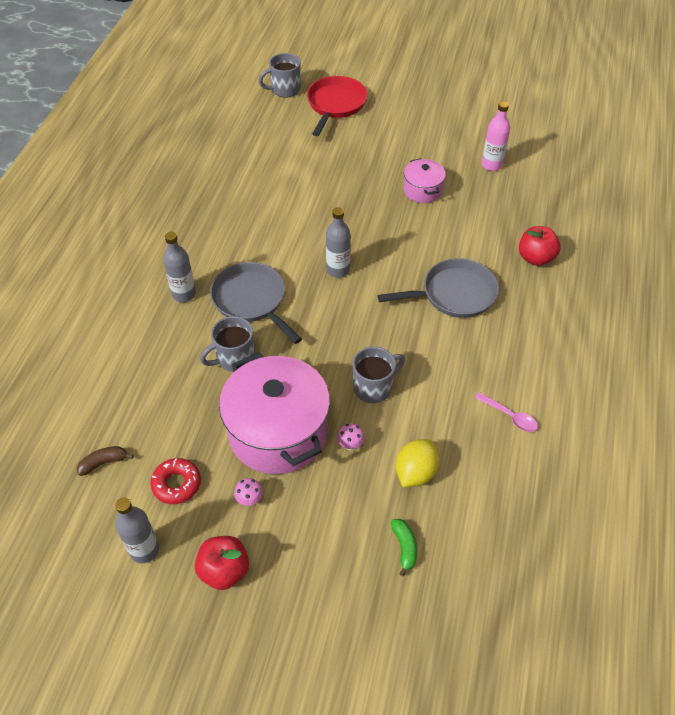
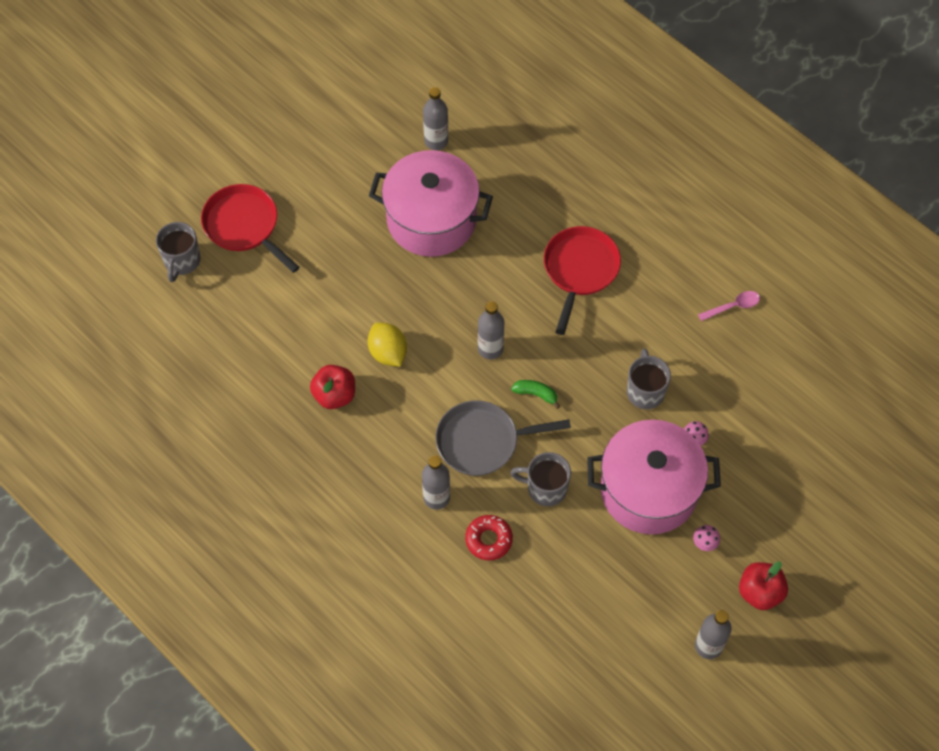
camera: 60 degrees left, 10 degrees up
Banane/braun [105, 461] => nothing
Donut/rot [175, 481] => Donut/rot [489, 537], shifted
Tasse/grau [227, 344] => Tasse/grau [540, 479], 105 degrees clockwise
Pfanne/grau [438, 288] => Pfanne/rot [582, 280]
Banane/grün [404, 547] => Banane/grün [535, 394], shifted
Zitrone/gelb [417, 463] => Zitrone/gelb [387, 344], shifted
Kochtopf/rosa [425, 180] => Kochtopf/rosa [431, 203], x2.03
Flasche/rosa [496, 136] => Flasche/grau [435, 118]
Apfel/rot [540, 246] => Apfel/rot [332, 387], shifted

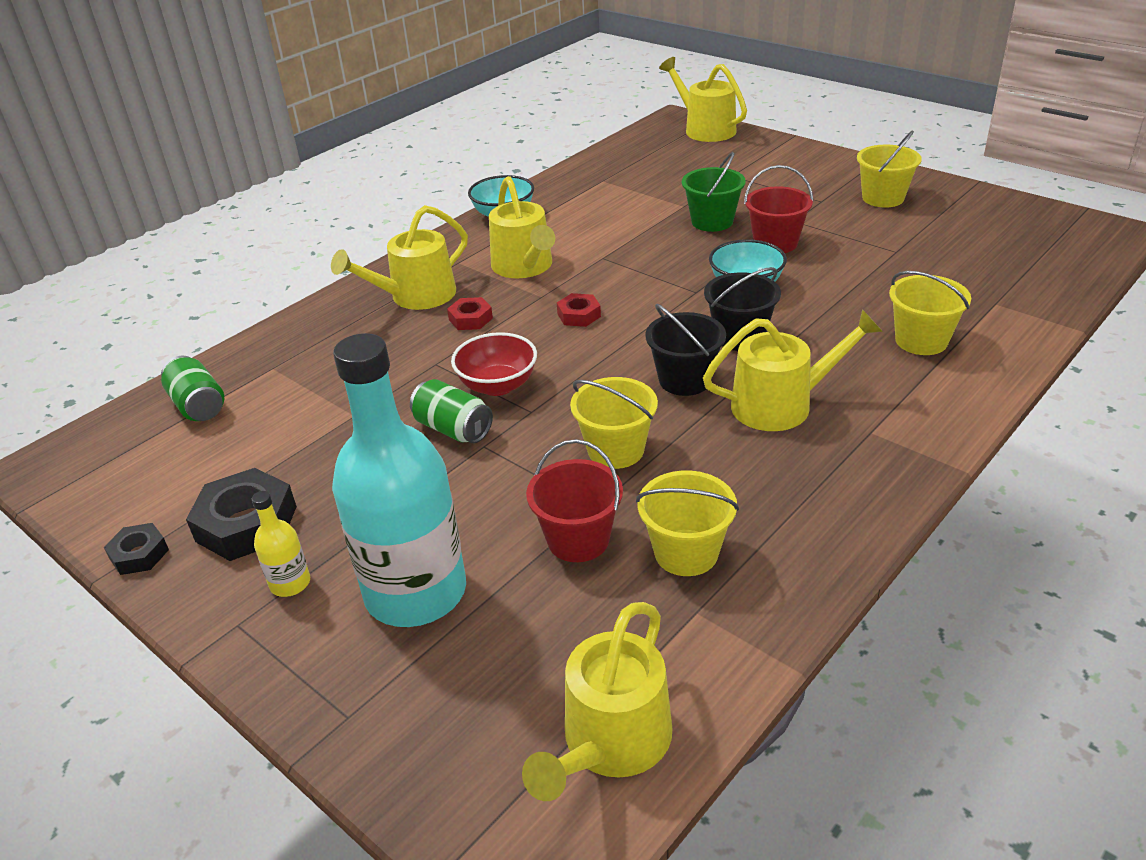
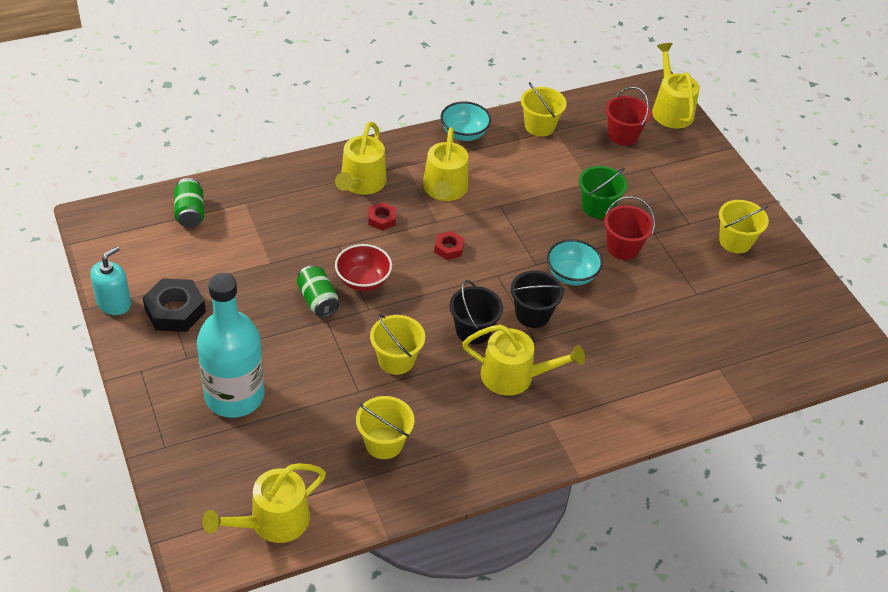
camera: 20 degrees right, 10 degrees up
Sechskantmutter/schwarz [136, 549] => Seifenspender/türkis [110, 280]
Flasche/gelb [281, 544] => nothing
Gießkanne/gelb [399, 257] => Gießkanne/gelb [361, 158], 60 degrees counterclockwise
Eimer/rot [574, 500] => Eimer/rot [629, 116], shifted
Eimer/gelb [930, 313] => Eimer/gelb [544, 109], shifted

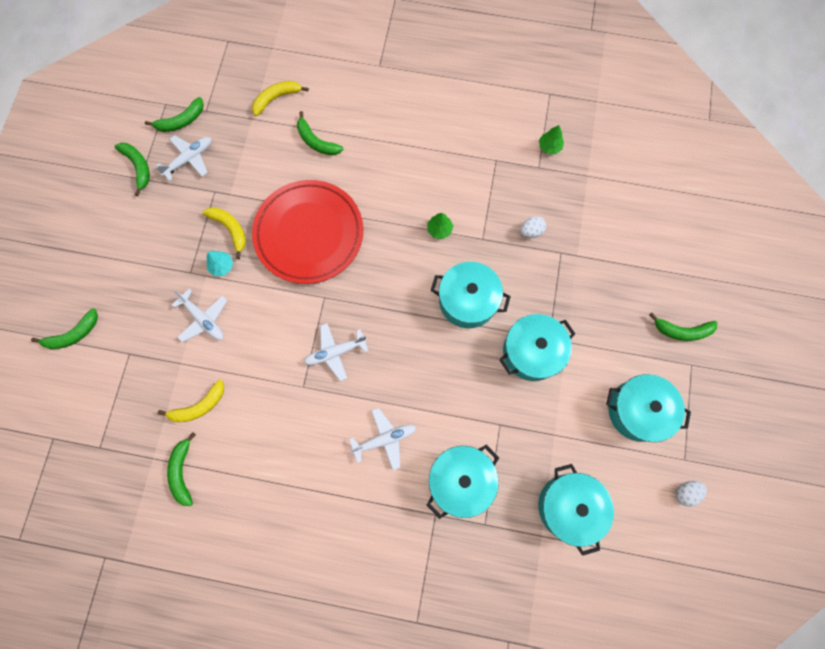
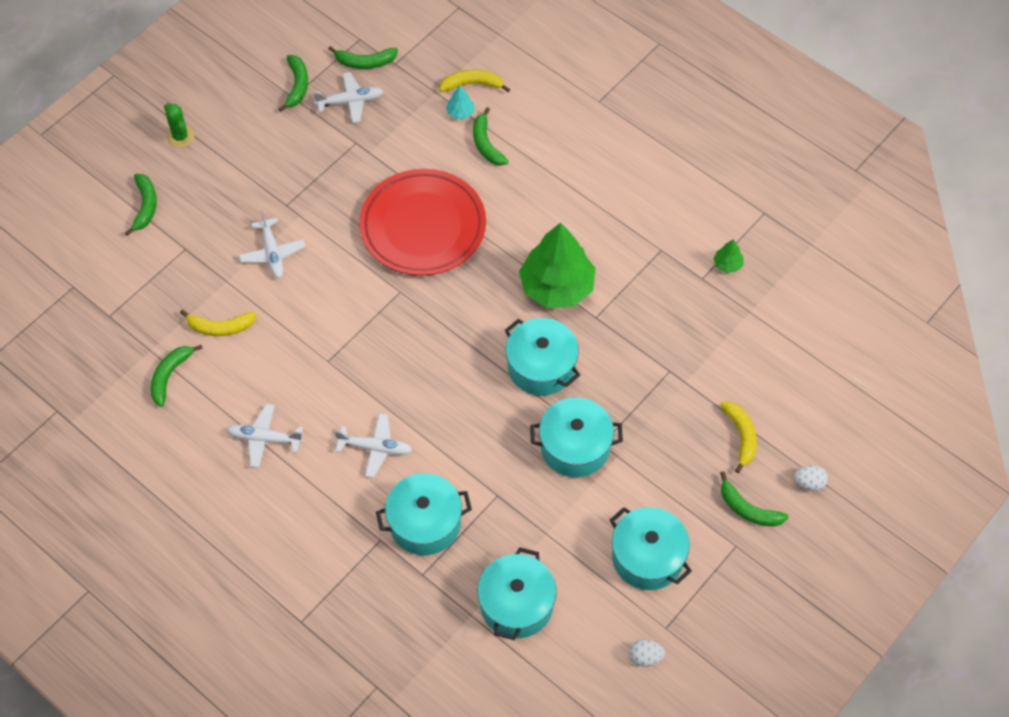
camera: 30 degrees right, 15 degrees down
Banane/grün [64, 328] => Banane/grün [141, 205], 90 degrees counterclockwise
Banane/gelb [224, 233] => Banane/gelb [738, 437], shifted
Baum/türkis [219, 263] => Baum/türkis [460, 102], shifted
Flugzeug/weiß [336, 352] => Flugzeug/weiß [265, 436], shifted
Baum/grün [440, 226] => Baum/grün [557, 265], x2.49
Ei/weiß [533, 227] => Ei/weiß [811, 478], shifted
nothing => Kaktus/grün [179, 125]

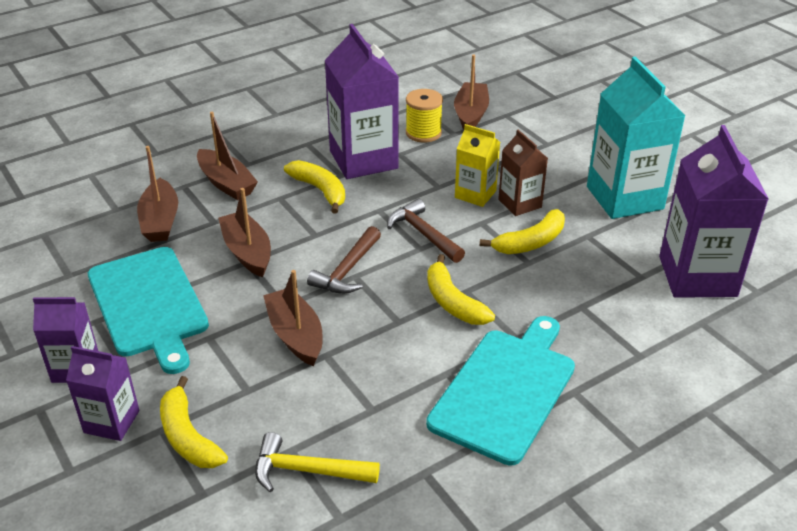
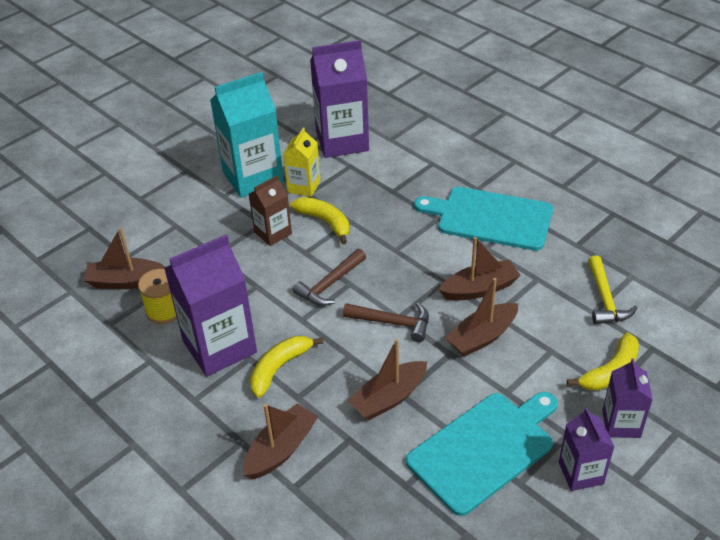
camera: 100 degrees left, 5 degrees up
Boot/braun [157, 194] => Boot/braun [480, 269], shifted
Banane/gelb [461, 289] => nothing
Getränkekarton/gelb [477, 165] => Getränkekarton/gelb [301, 162], shifted

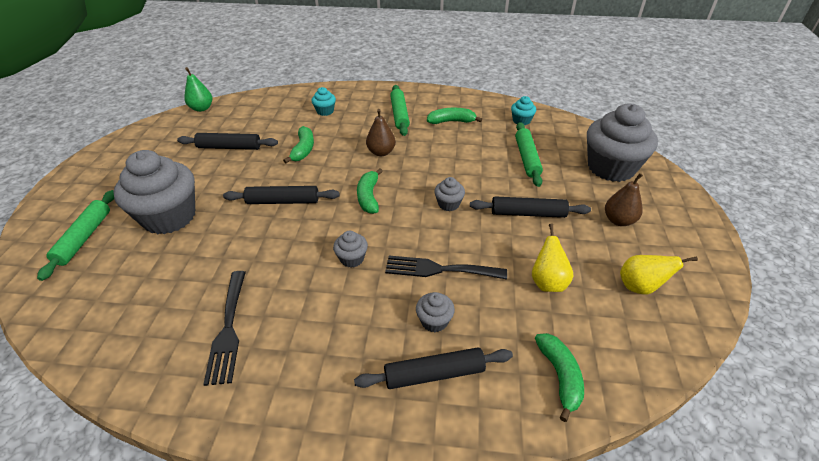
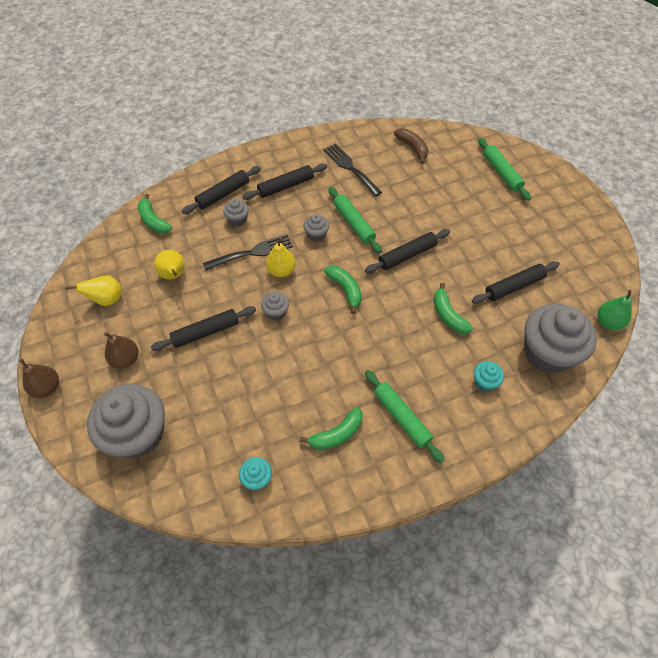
camera: 150 degrees right, 15 degrees up
Muffin/grau [154, 192] => Muffin/grau [560, 338], shifted
Birne/braun [381, 132] => Birne/braun [39, 378], shifted
Nudelholz/grün [529, 154] => Nudelholz/grün [355, 220], shifted
nothing => Nudelholz/schwarz [284, 181]
nothing => Birne/gelb [281, 257]
nothing => Banane/braun [411, 146]

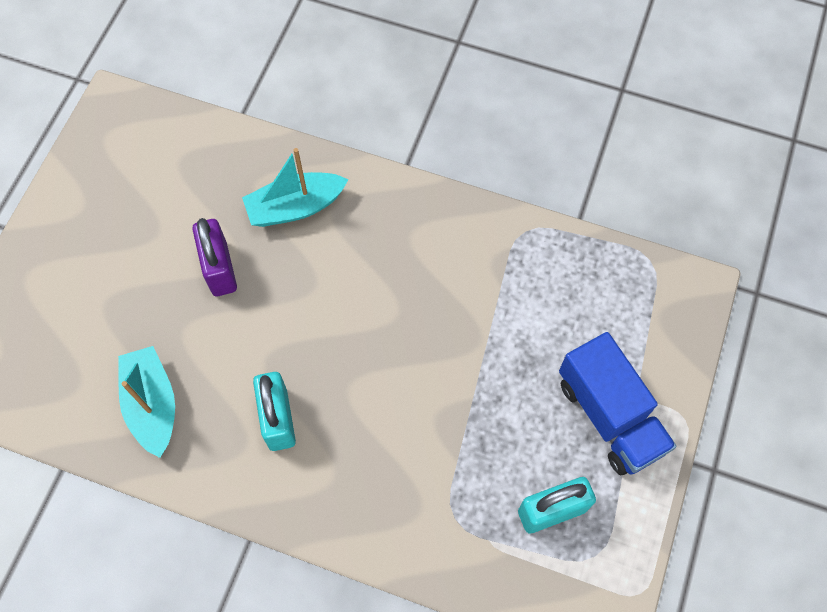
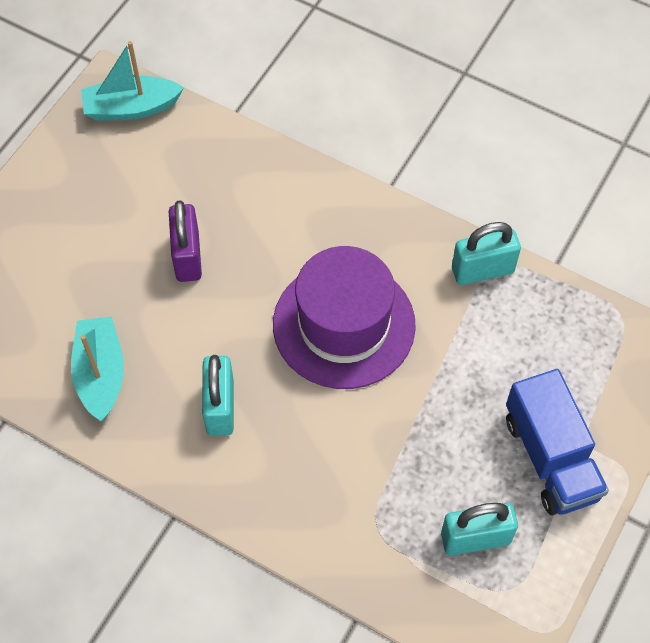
camera: 10 degrees right, 5 degrees down
Boot/türkis [295, 187] => Boot/türkis [132, 81], shifted
nothing => Hut/lila [344, 317]
nothing => Vorhängeschloss/türkis [486, 253]

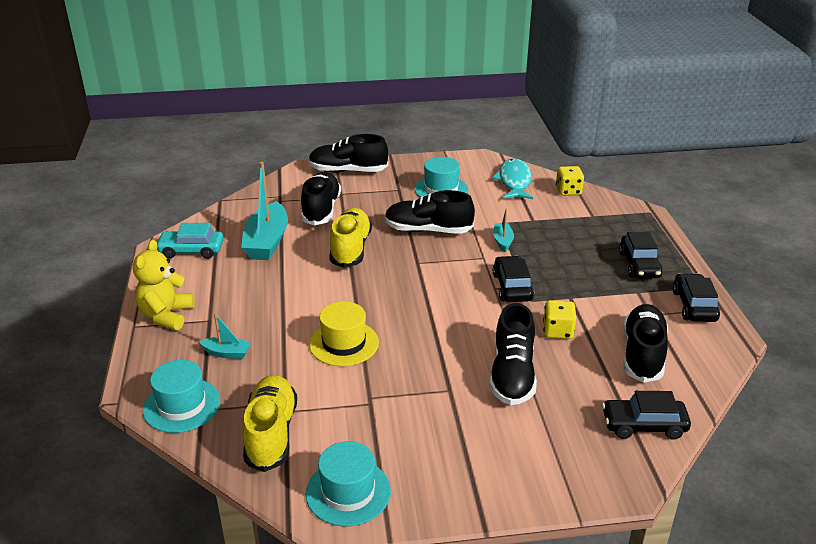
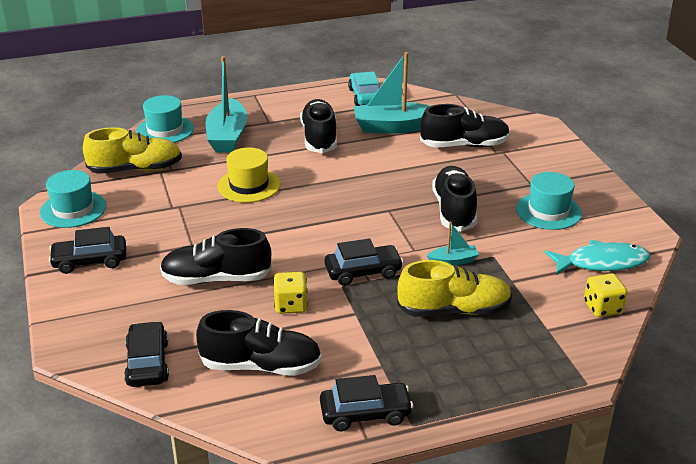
camera: 80 degrees right, 0 degrees up
Teddybär/gelb [164, 285] => nothing
Boot/türkis [225, 336] => Boot/türkis [227, 104], x2.05
Schuh/schwarz [348, 153] => Schuh/schwarz [318, 126], shifted
Schuh/gelb [350, 238] => Schuh/gelb [454, 288], shifted
Auto/schwarz [641, 255] => Auto/schwarz [87, 250], shifted

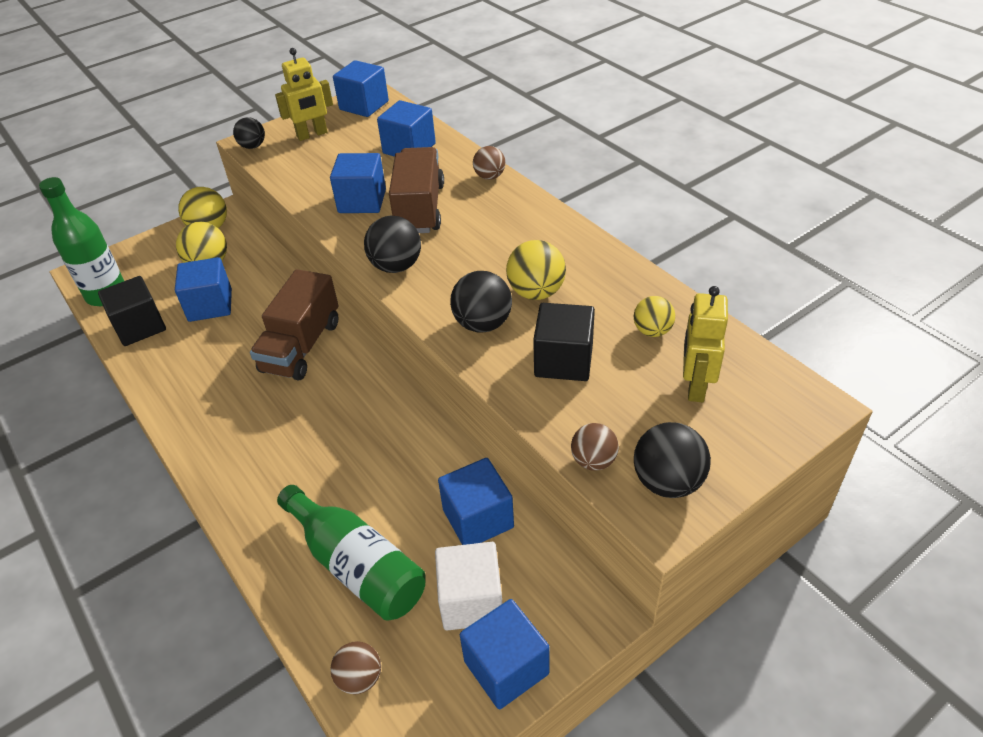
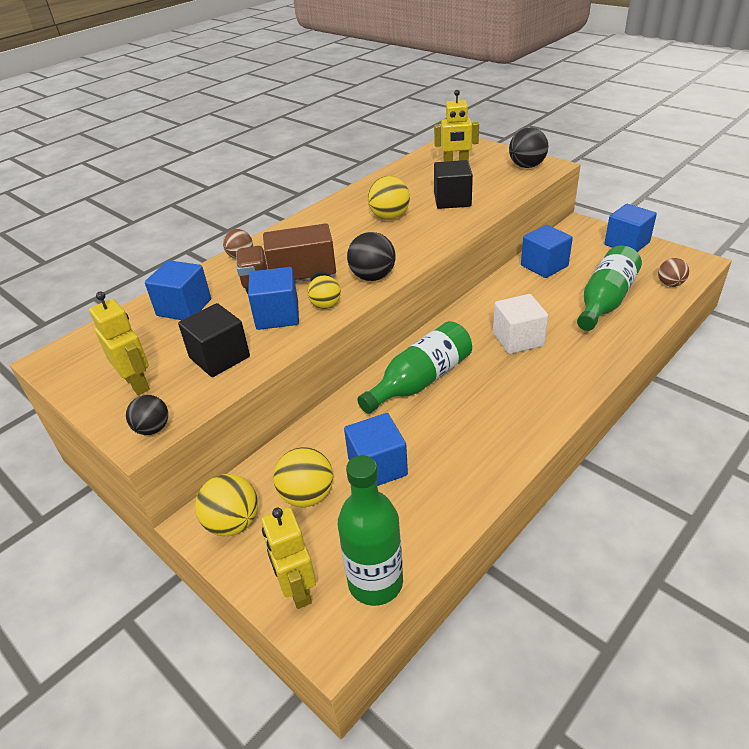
camera: 100 degrees left, 5 degrees down
Kubus/schwarz [132, 311] => Kubus/schwarz [214, 340], shifted
Lastwagen/braun [294, 325] => Flasche/grün [414, 367]
Kubus/blau [361, 88] => nothing
Kubus/weiß [469, 586] => Kubus/weiß [520, 324], shifted
Ball/schwarz [481, 302] => nothing
Ball/braun [595, 447] => nothing
Ball/gelb [654, 316] => Ball/gelb [324, 292], shifted
nothing => Roboter/gelb [288, 558]

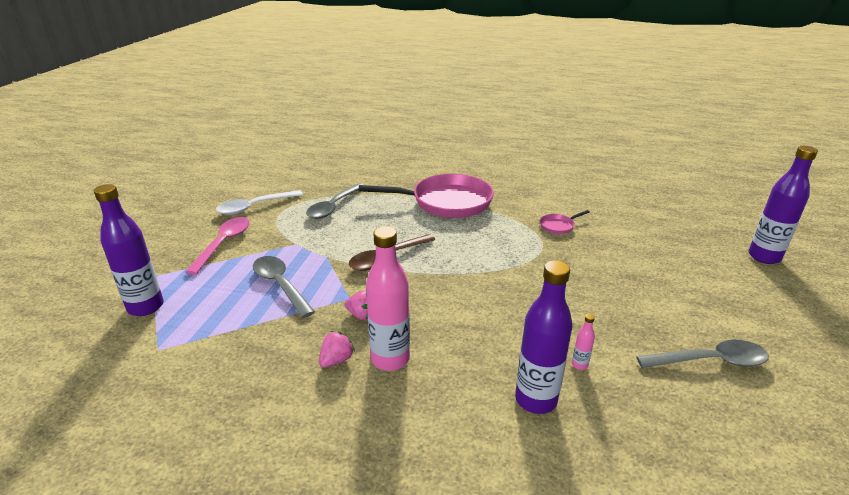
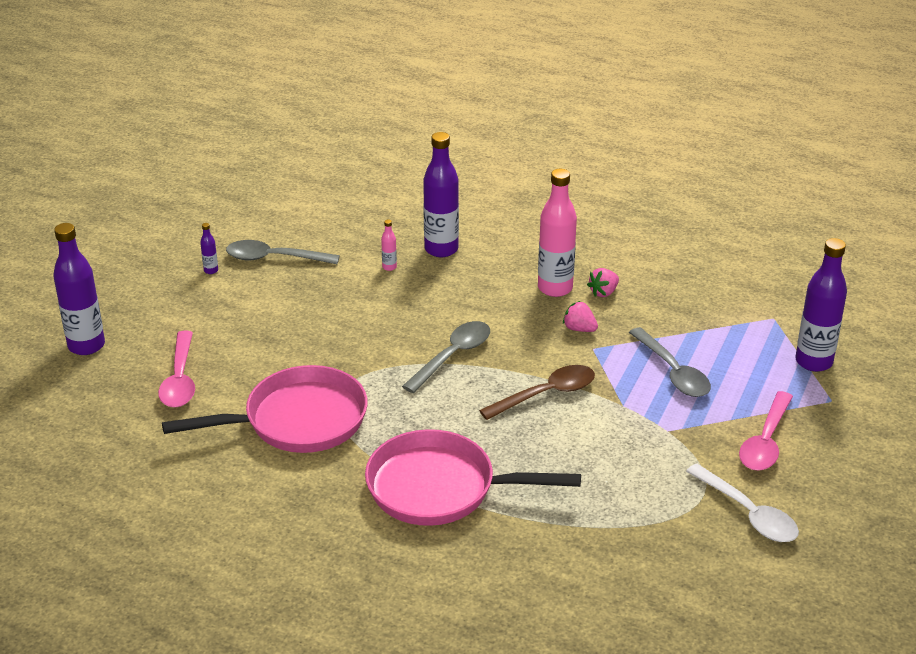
camera: 170 degrees left, 5 degrees up
Löffel/weiß [259, 202] => Löffel/weiß [742, 503], 75 degrees clockwise
Löffel/grau [334, 201] => Löffel/grau [446, 357], shifted
Pfanne/rosa [565, 222] => Pfanne/rosa [265, 409], x2.50
nothing => Löffel/rosa [176, 369]
nothing => Flasche/lila [209, 248]

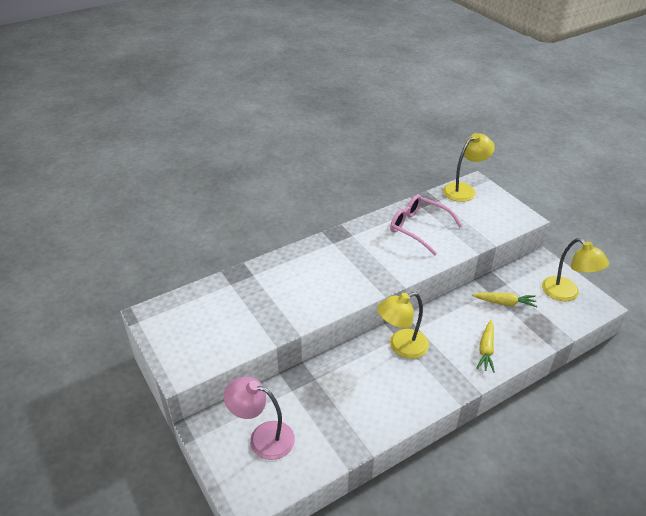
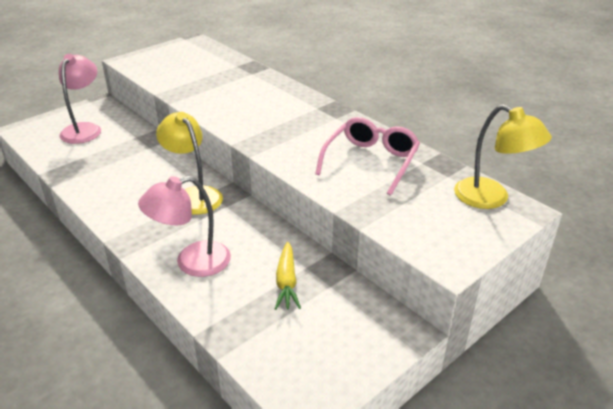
camera: 80 degrees right, 5 degrees down
Karotte/gelb [485, 346] => Lampe/rosa [184, 226]
Lampe/gelb [575, 269] => nothing

